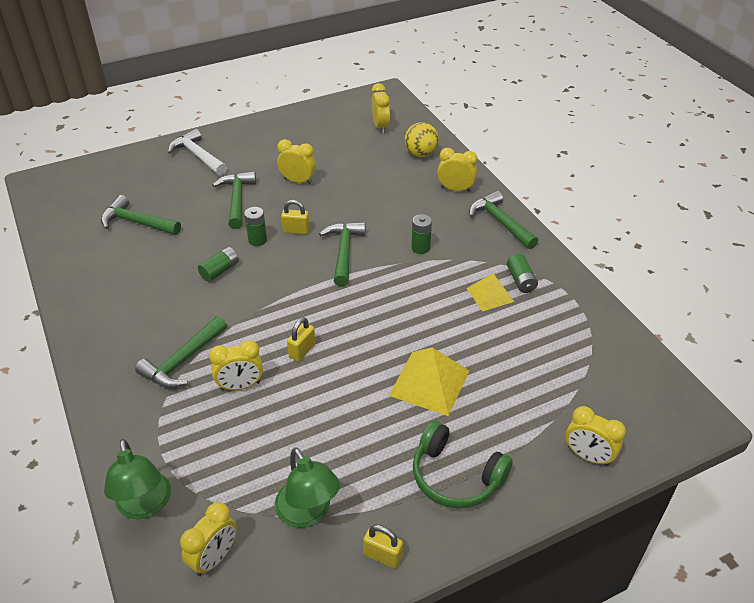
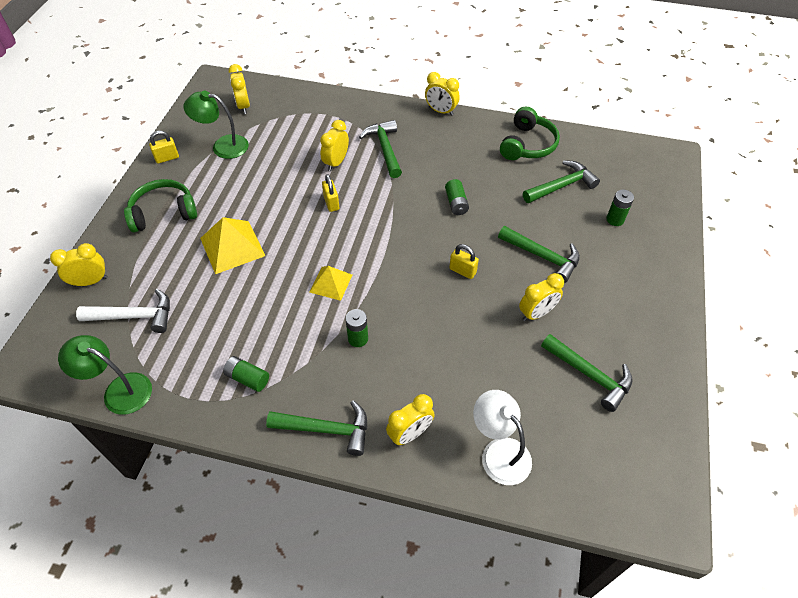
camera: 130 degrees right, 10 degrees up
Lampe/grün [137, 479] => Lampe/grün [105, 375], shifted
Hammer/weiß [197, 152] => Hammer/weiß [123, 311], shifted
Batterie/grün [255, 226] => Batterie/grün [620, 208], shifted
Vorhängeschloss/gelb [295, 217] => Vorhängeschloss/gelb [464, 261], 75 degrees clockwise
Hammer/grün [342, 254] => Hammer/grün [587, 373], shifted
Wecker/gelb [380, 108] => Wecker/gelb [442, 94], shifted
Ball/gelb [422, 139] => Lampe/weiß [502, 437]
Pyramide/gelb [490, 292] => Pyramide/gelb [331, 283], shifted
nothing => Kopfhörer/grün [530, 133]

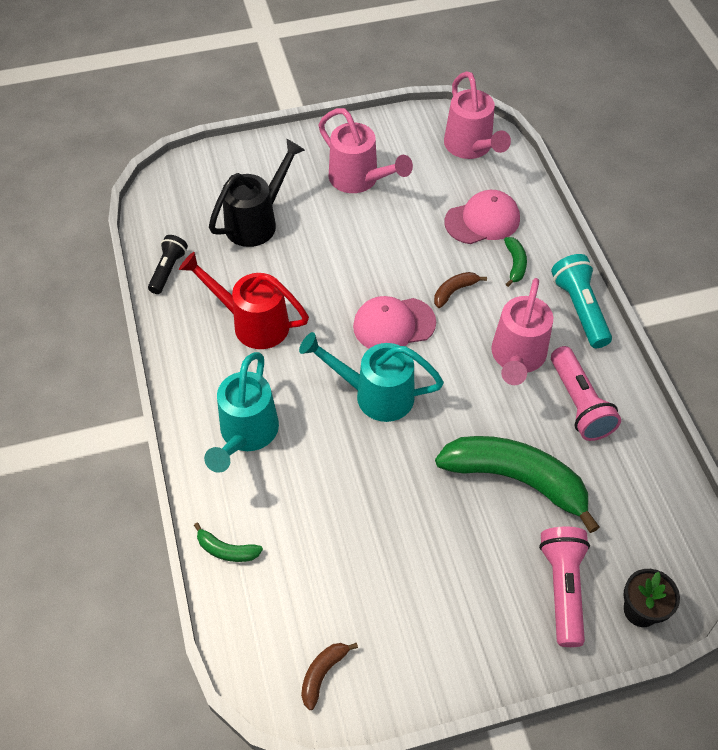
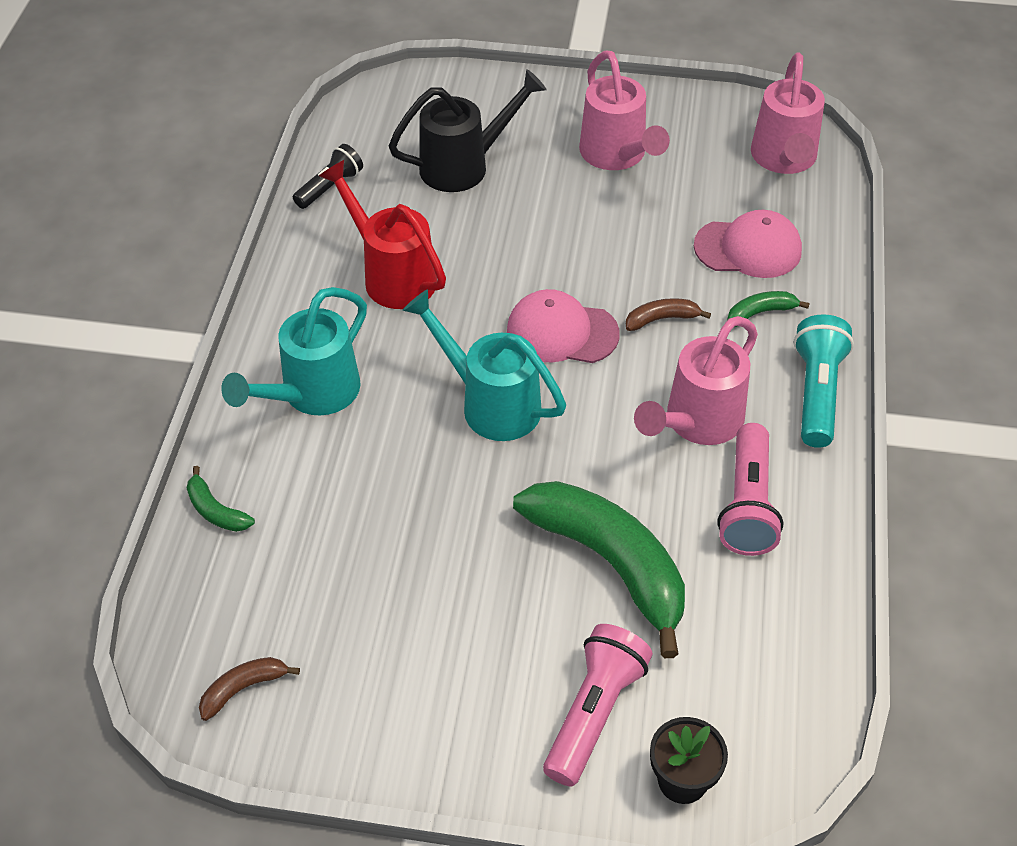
camera: 25 degrees right, 5 degrees down
Banane/grün [515, 262] => Banane/grün [768, 309], 135 degrees counterclockwise

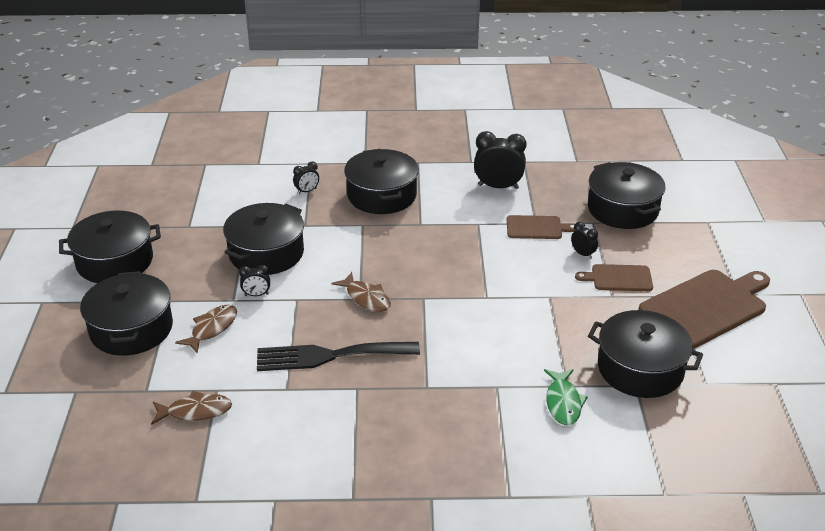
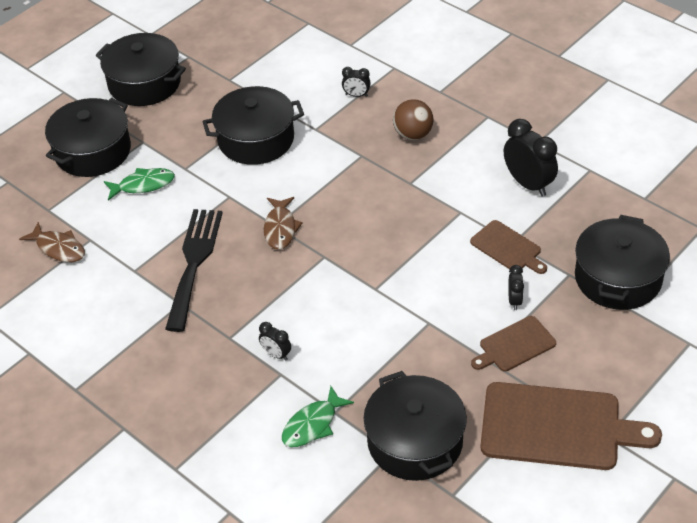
camera: 45 degrees right, 10 degrees up
Fisch/braun [206, 329] => Fisch/grün [139, 184]
Wecker/schwarz [254, 280] => Wecker/schwarz [275, 341], shifted
Gabel/schwarz [338, 356] => Gabel/schwarz [194, 270], 60 degrees clockwise
Kochtopf/schwarz [381, 181] => Ball/braun [413, 119]
Schneidebrett/braun [614, 277] => Schneidebrett/braun [513, 344], 75 degrees counterclockwise

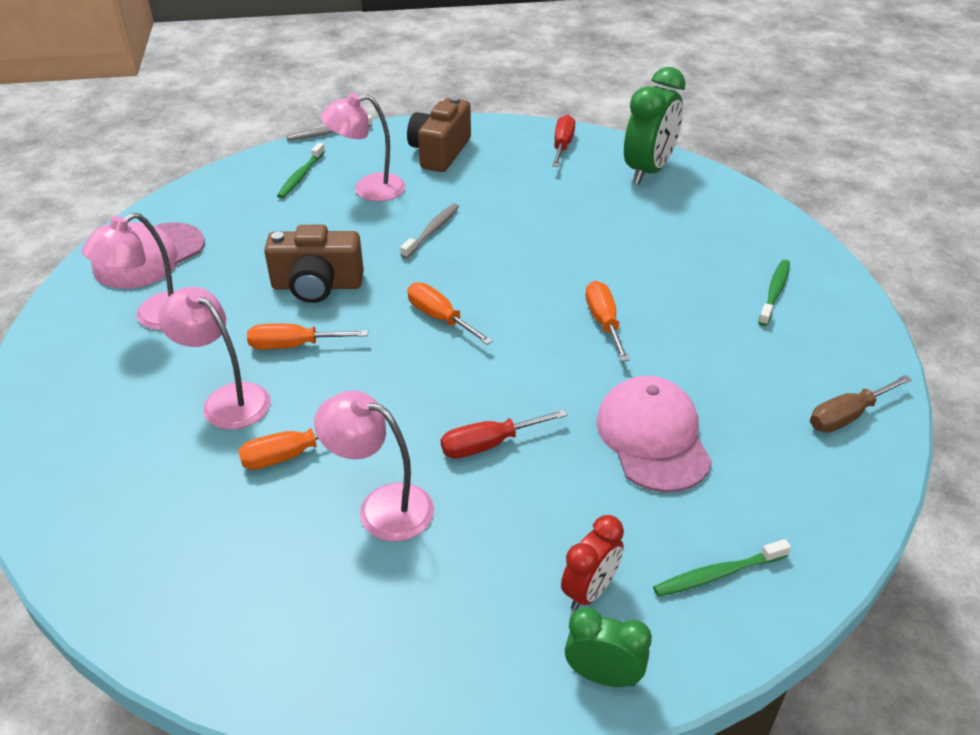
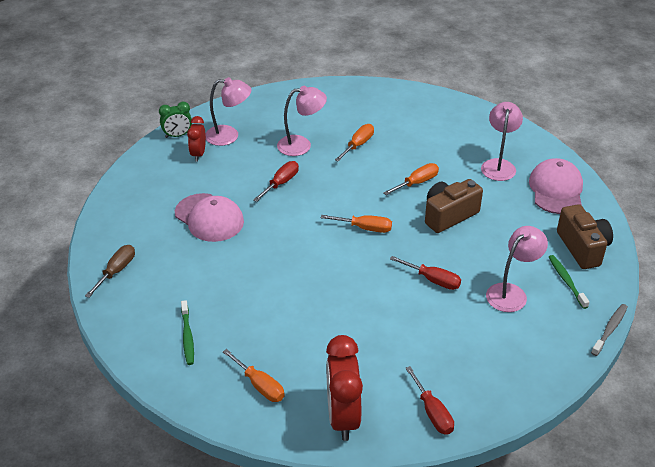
camera: 145 degrees right, 0 degrees up
Lampe/rosa [214, 358] => Lampe/rosa [228, 111], shifted
Zahnbürste/grau [429, 231] => Schraubenzieher/rot [425, 273]
Kamera/braun [439, 134] => Kamera/braun [585, 236], shifted
Schraubenzieher/orange [607, 321] => Schraubenzieher/orange [254, 375], shifted
Wecker/grün [655, 125] => Wecker/rot [344, 388]
Zahnbürste/grün [722, 568] => nothing

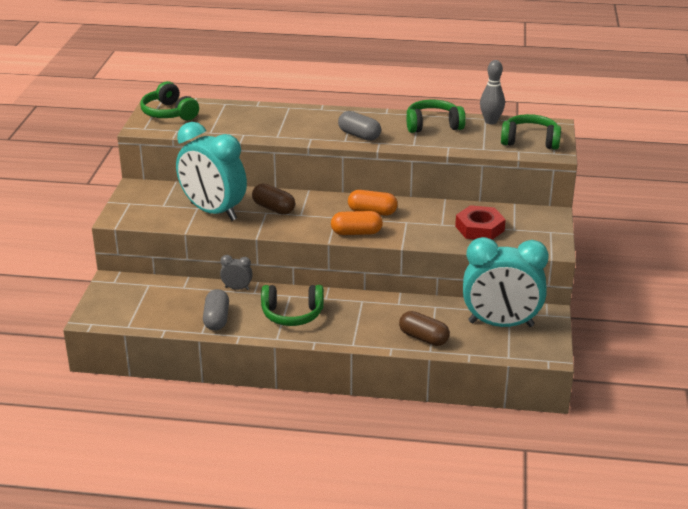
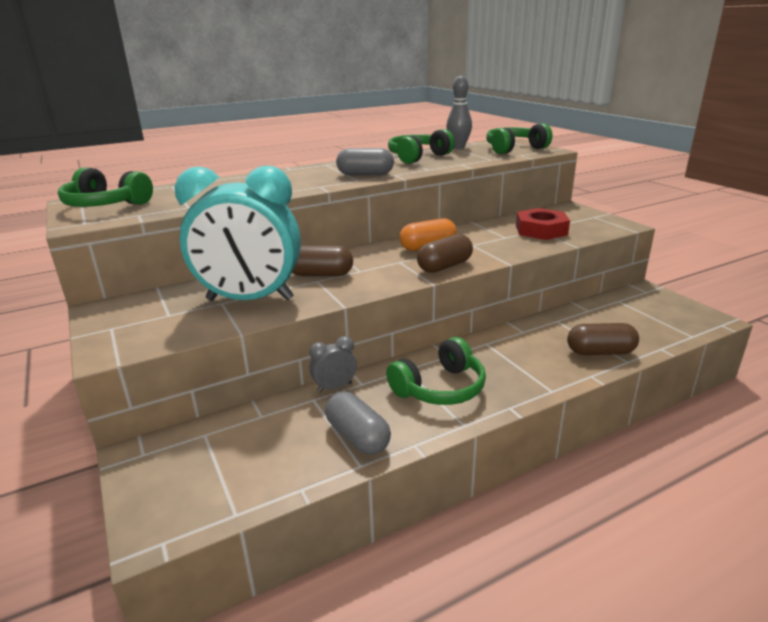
camera: 35 degrees left, 5 degrees down
Kapsel/orange [357, 223] => Kapsel/braun [445, 253]
Wecker/türkis [506, 282] => nothing

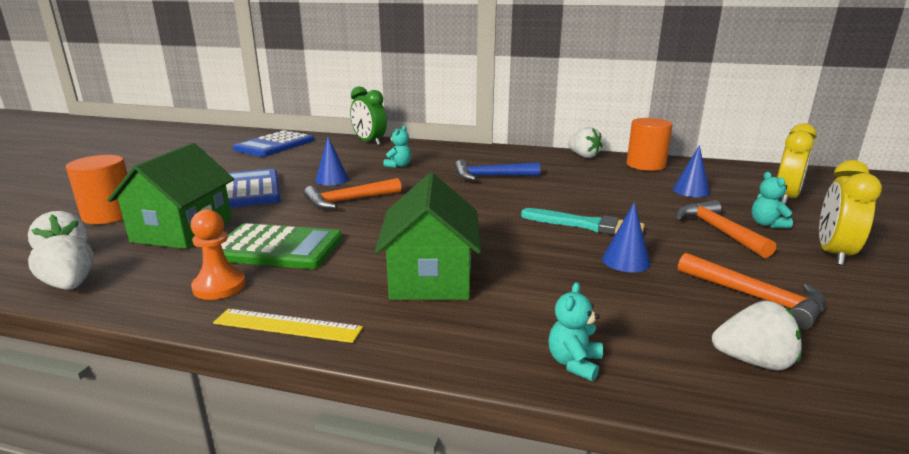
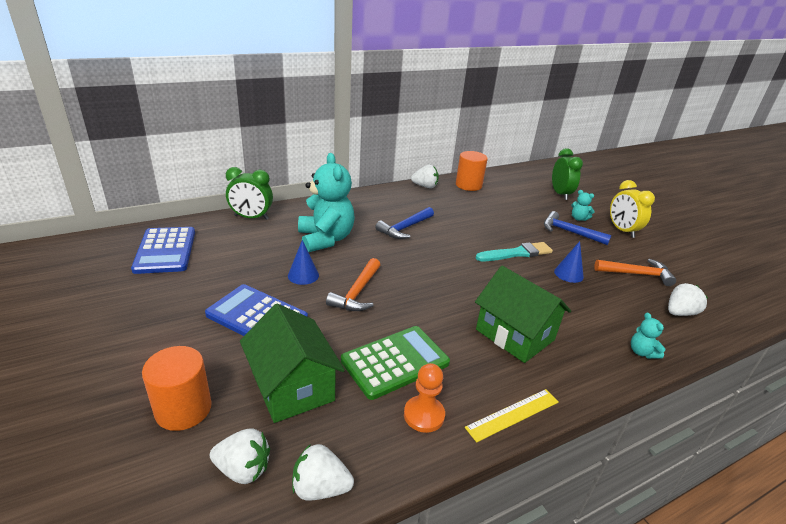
camera: 45 degrees left, 10 degrees up
Teddybär/türkis [397, 147] => Teddybär/türkis [326, 202], x2.37
Kegel/blau [691, 171] => nothing
Hammer/orange [726, 229] => Hammer/blau [577, 228]
Wecker/gelb [797, 164] => Wecker/grün [567, 174]

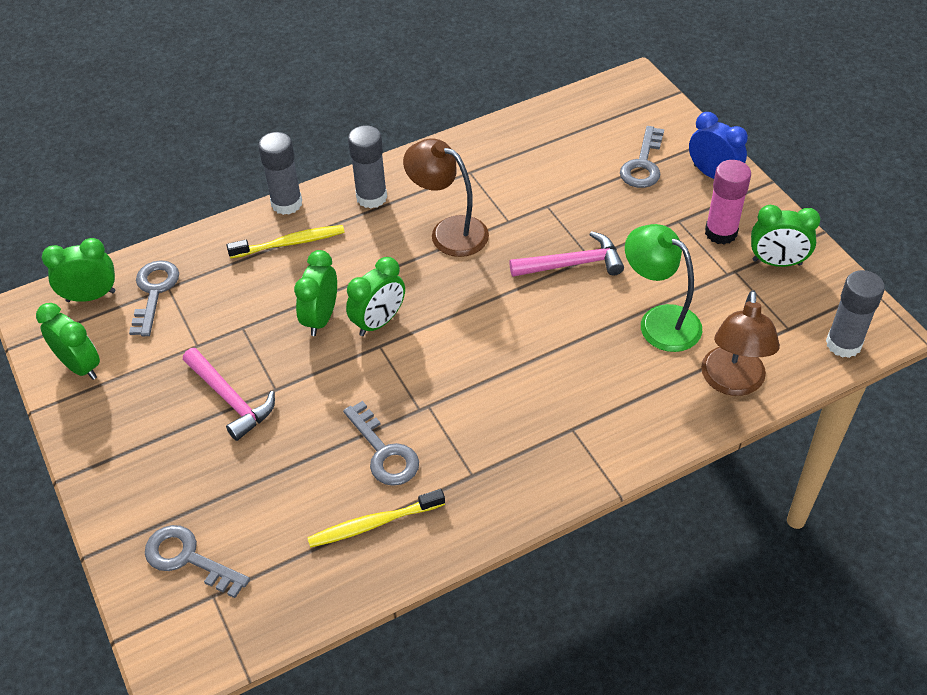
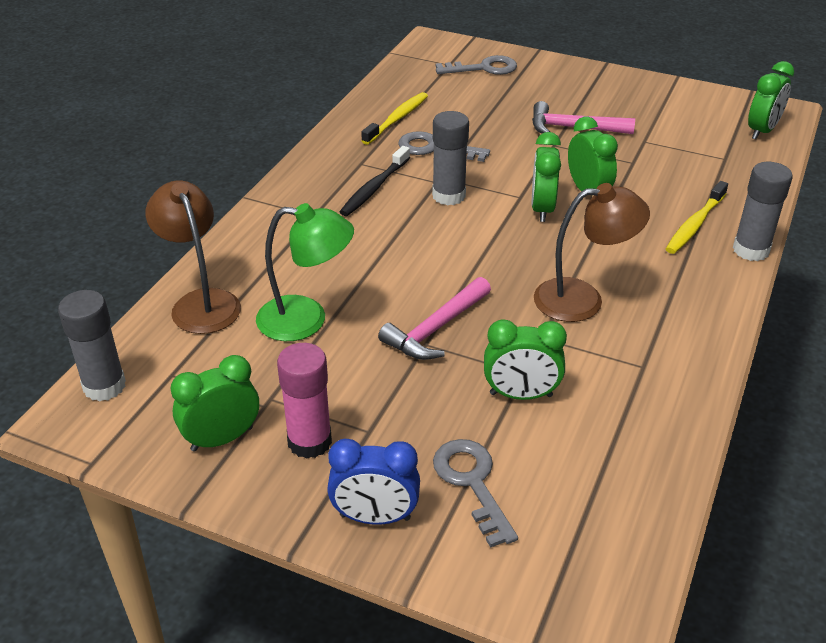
camera: 140 degrees right, 10 degrees down
Wecker/grün [68, 341] => Wecker/grün [525, 359], shifted
Schlüssel/grau [154, 298] => nothing
Klebestift/grau [367, 166] => Klebestift/grau [450, 158], shifted
nothing => Zahnbürste/schwarz [375, 181]

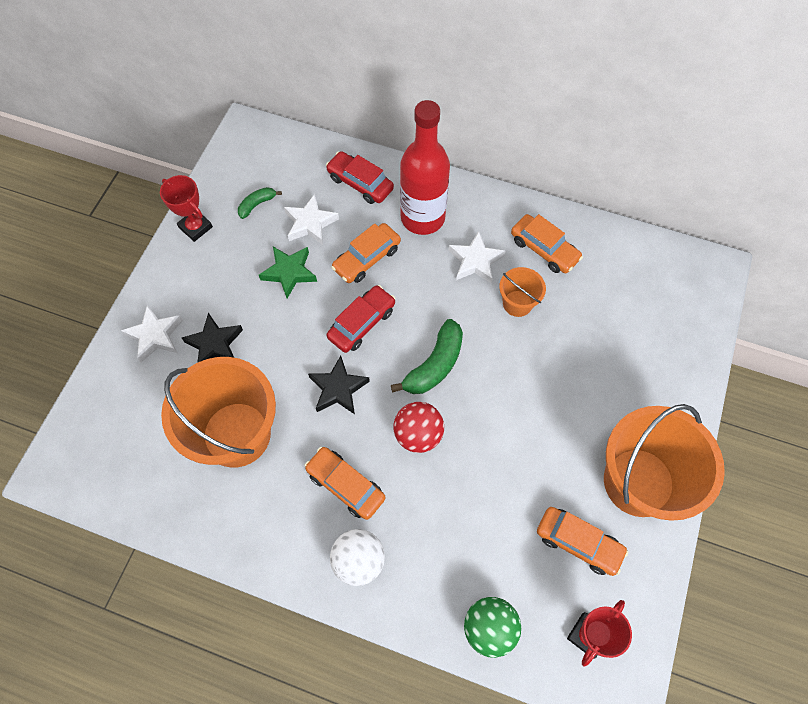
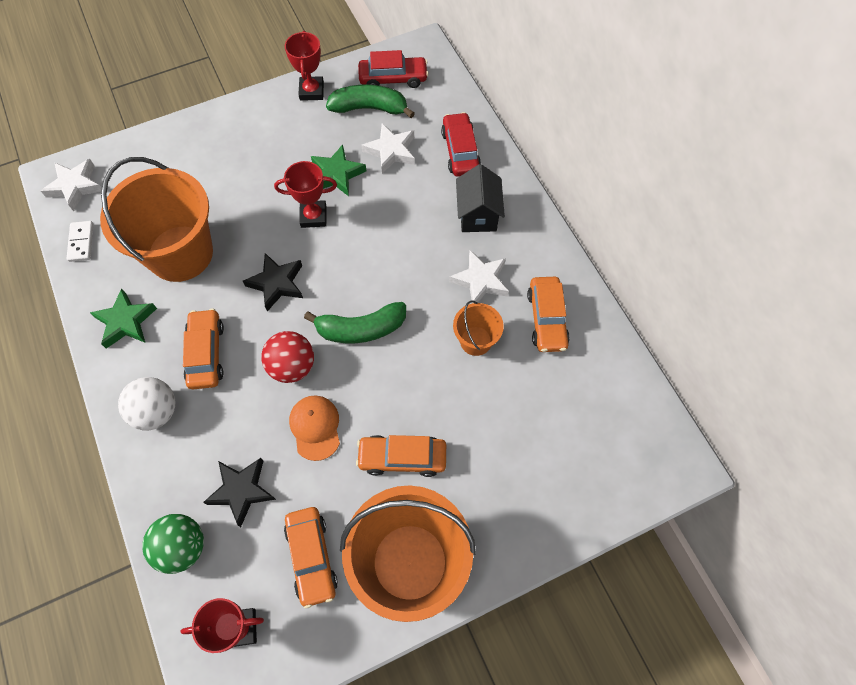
camera: 45 degrees right, 0 degrees up
Stern/weiß [152, 334] => Stern/weiß [71, 185], shifted
Stern/schwarz [212, 338] => Stern/schwarz [239, 492], shifted
Banane/grün [260, 203] => Banane/grün [370, 101], x1.79
Auto/rot [361, 319] => Auto/rot [393, 69], shifted
Auto/orange [366, 253] => Auto/orange [401, 456], shifted
Flasche/rot [425, 167] => Haus/schwarz [480, 198]
nothing => Dominostein/weiß [80, 241]
nothing => Stern/grün [123, 318]
nothing => Pokal/rot [305, 194]
nothing => Kappe/orange [314, 428]

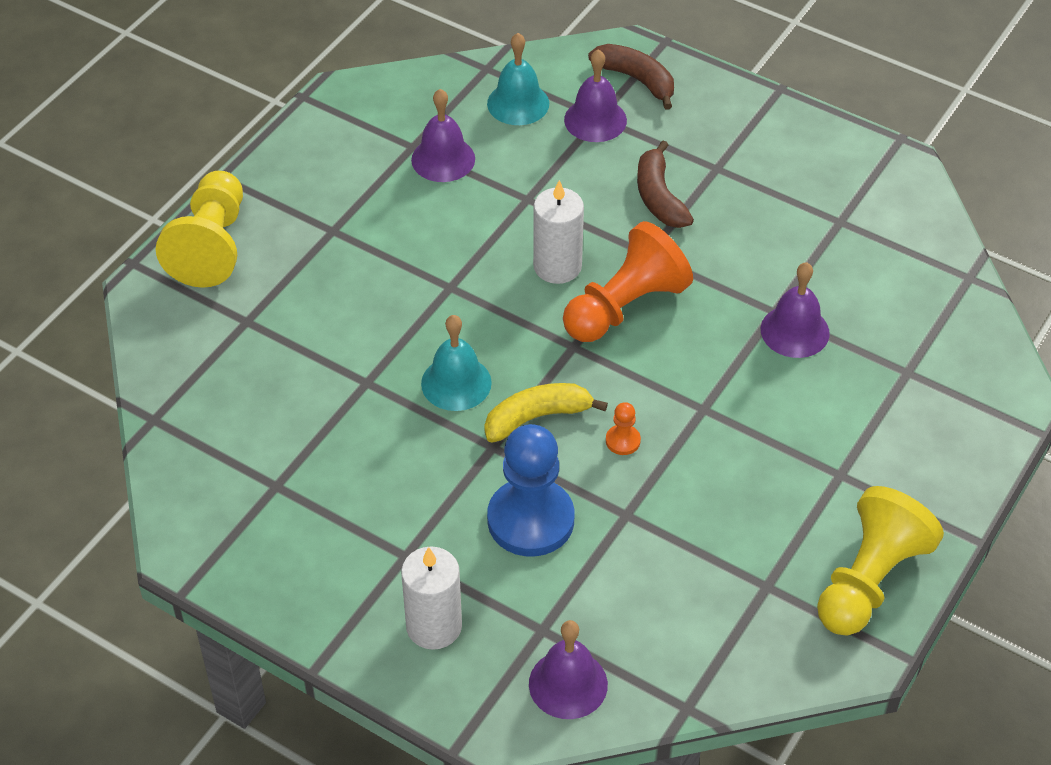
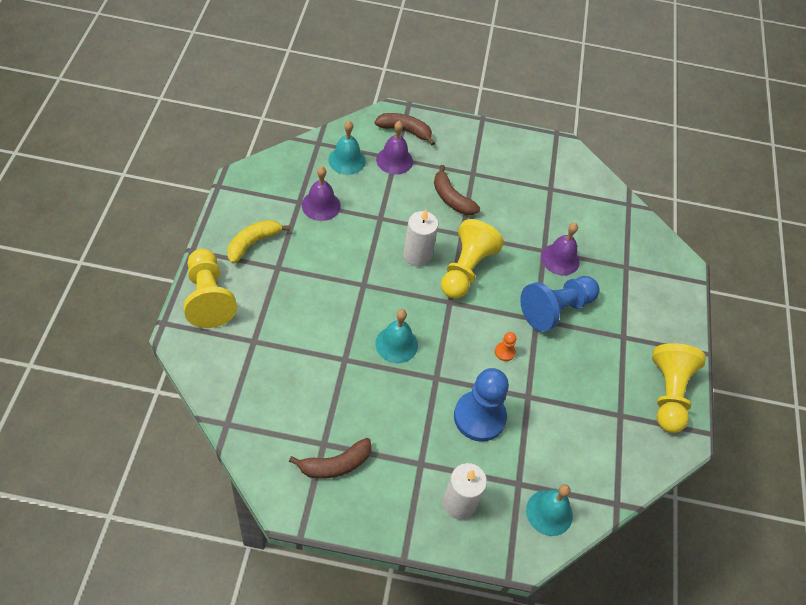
camera: 30 degrees left, 5 degrees up
Banane/gelb [546, 413] => Banane/gelb [258, 242], shifted
Glocke/lila [568, 669] => Glocke/türkis [549, 510]
Bauer/orange [628, 281] => Bauer/gelb [472, 259]
nothing => Banane/braun [330, 458]
nothing => Bauer/blau [559, 304]

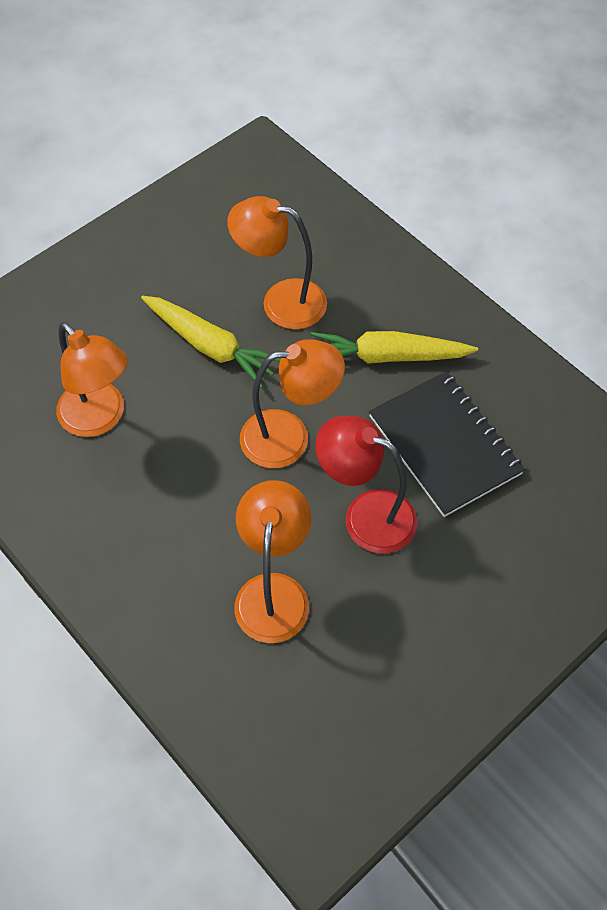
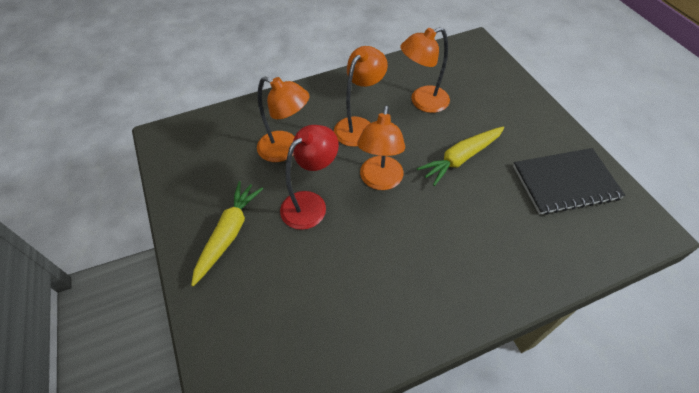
camera: 110 degrees right, 5 degrees down
Lampe/orange [277, 262] => Lampe/orange [361, 96], shifted
Karotte/gelb [394, 347] => Karotte/gelb [227, 233], shifted
Notizbuch/schwarz [447, 444] => Notizbuch/schwarz [569, 181], shifted

